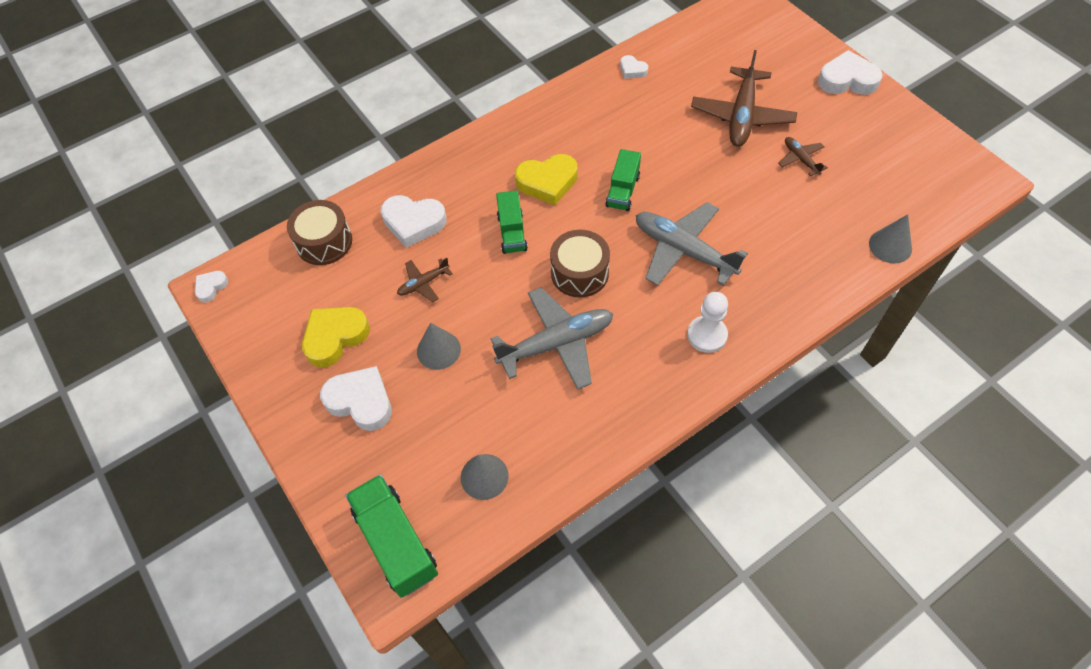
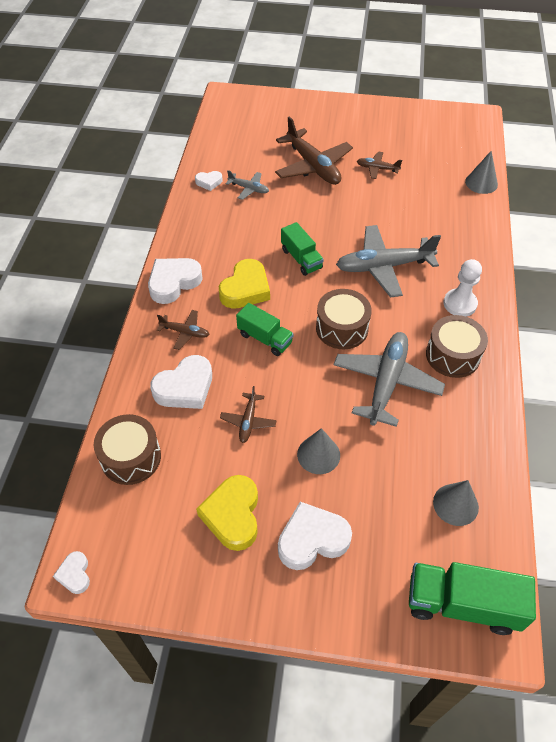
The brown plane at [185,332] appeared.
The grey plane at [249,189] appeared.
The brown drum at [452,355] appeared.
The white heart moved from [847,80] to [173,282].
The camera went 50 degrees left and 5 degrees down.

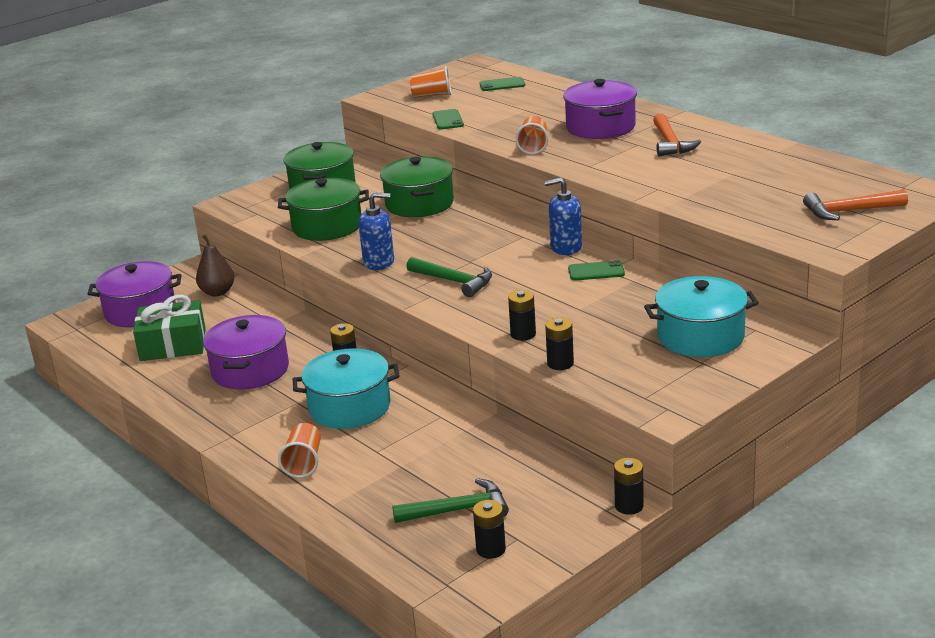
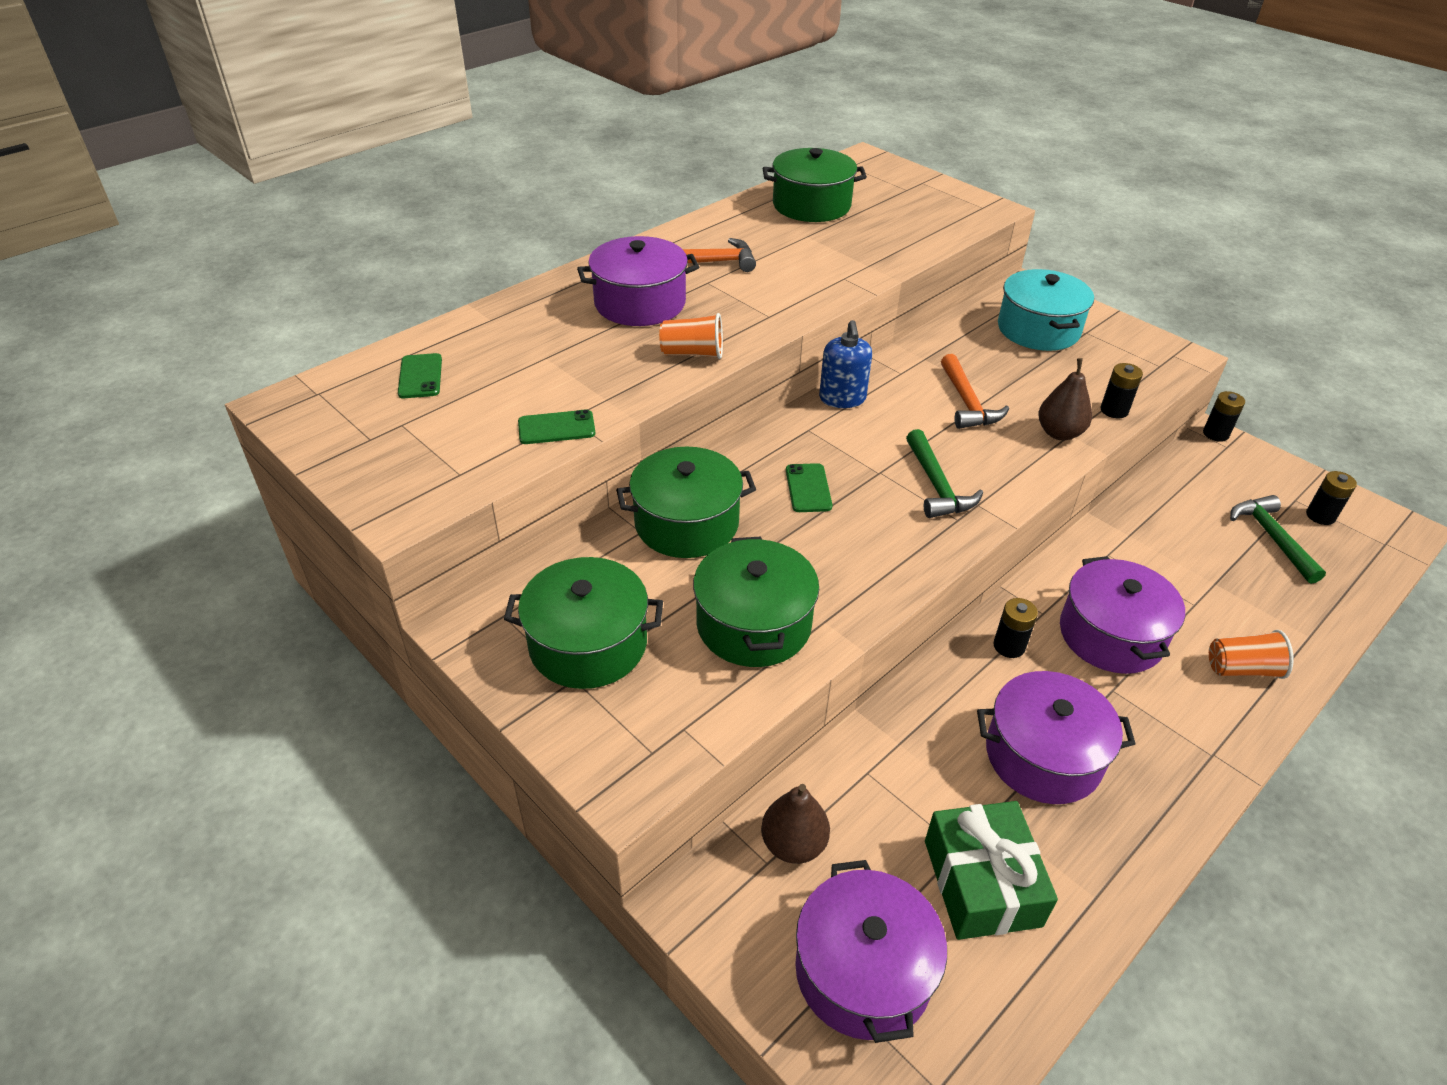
The blue soap dispenser at [379,262] disappeared.
The orange cup at [432,95] disappeared.
The green pot at [811,205] appeared.
The green phone moved from [596,271] to [808,488].
The orange hammer moved from [849,211] to [967,402].
The black battery at [523,334] was replaced by the brown pear at [1059,433].
The turquoise pot at [349,407] became the purple pot at [1110,635].
The green hammer at [454,281] turned 135 degrees clockwise.
The camera went 95 degrees left and 15 degrees up.

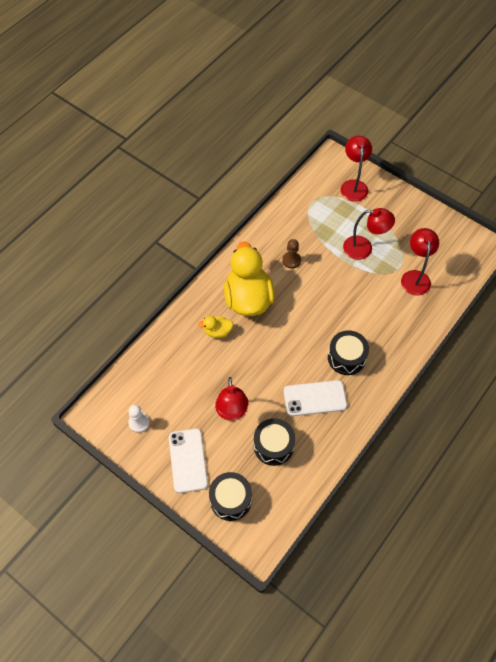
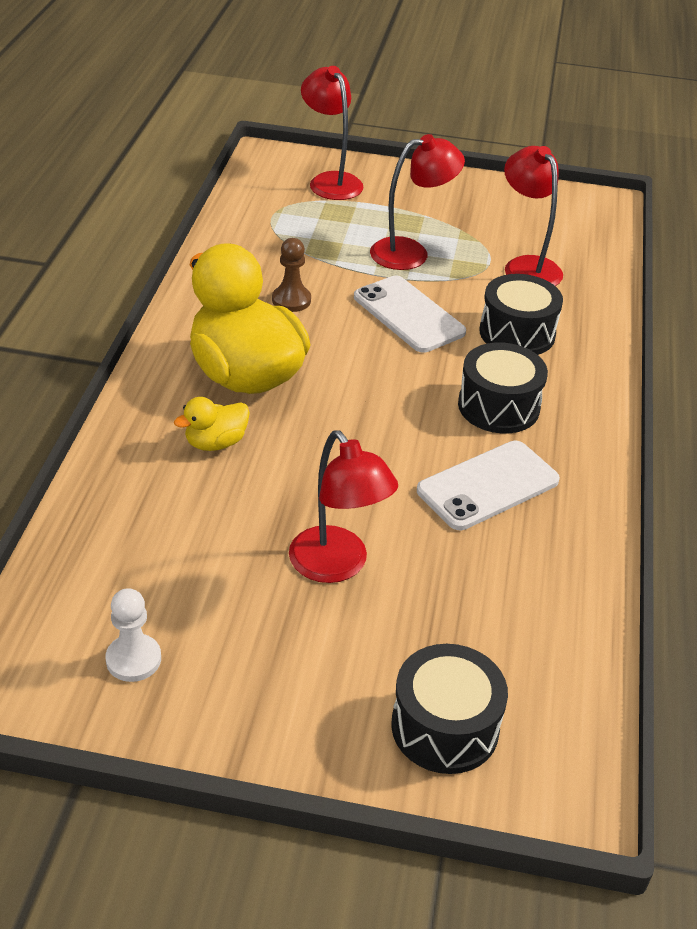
The white phone moved from [188,460] to [408,315].
The black drum moved from [273,446] to [517,333].
The camera went 30 degrees left and 20 degrees down.

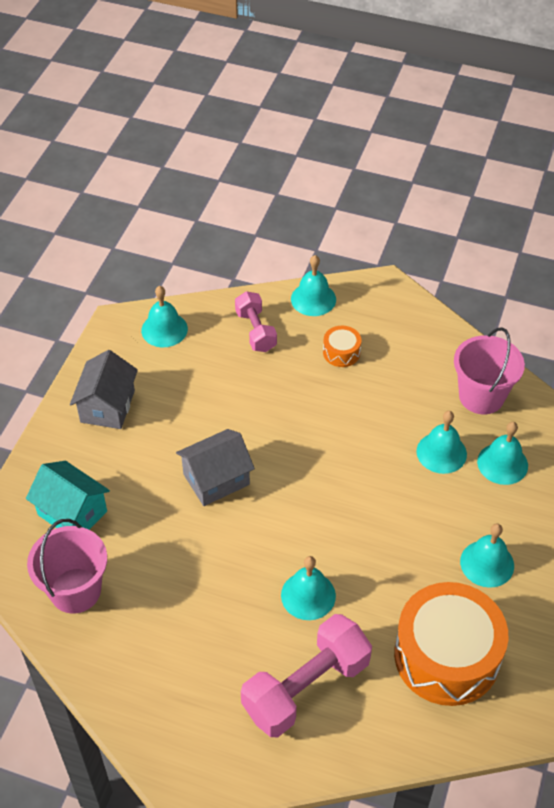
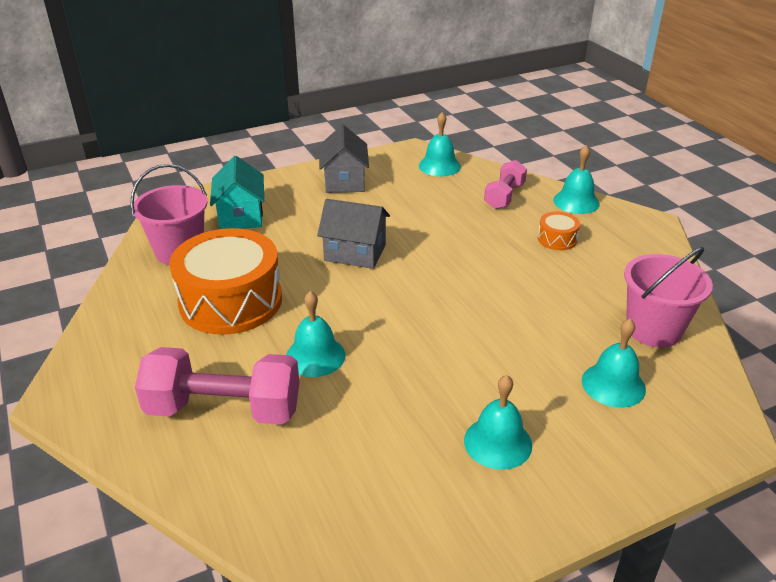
The turquoise bell at [441,452] disappeared.
The orange drum moved from [446,656] to [231,301].
The grey house at [107,406] turned 60 degrees counterclockwise.
The camera went 45 degrees right and 15 degrees down.

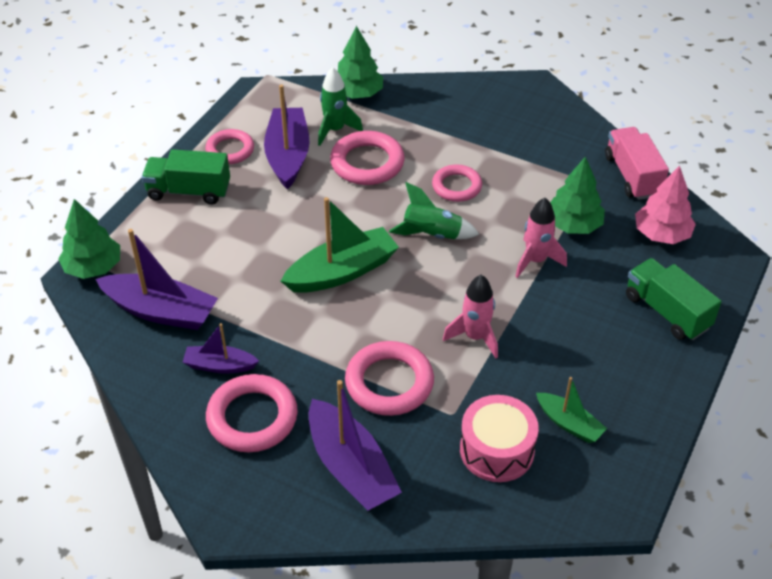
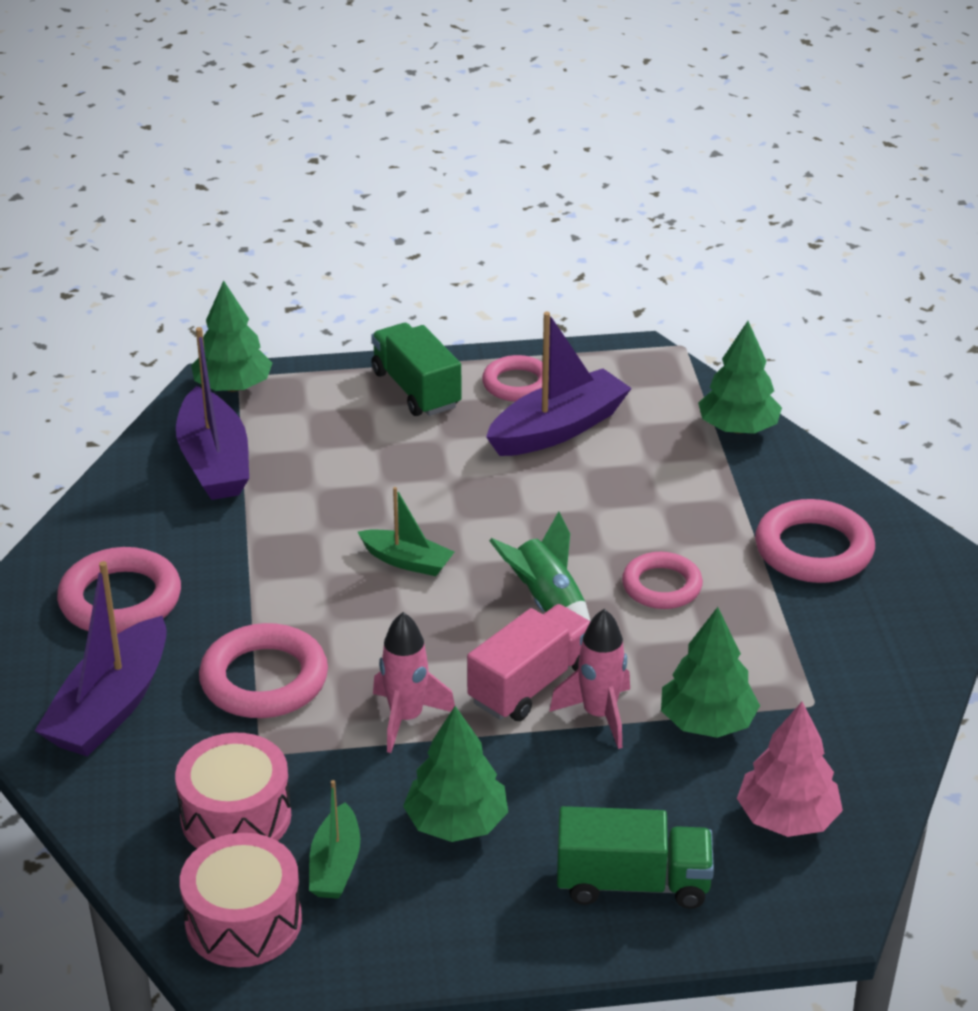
The purple boat at [219,365] disappeared.
The green rocket at [335,130] disappeared.
The pink drum at [243,921] appeared.
The green tree at [456,823] appeared.
The pink ring moved from [367,163] to [813,549].
The pink truck moved from [632,176] to [531,684].
The green truck at [667,312] turned 75 degrees clockwise.
The green boat at [342,272] changed to 0.57 times the size.
The camera went 55 degrees right and 10 degrees down.

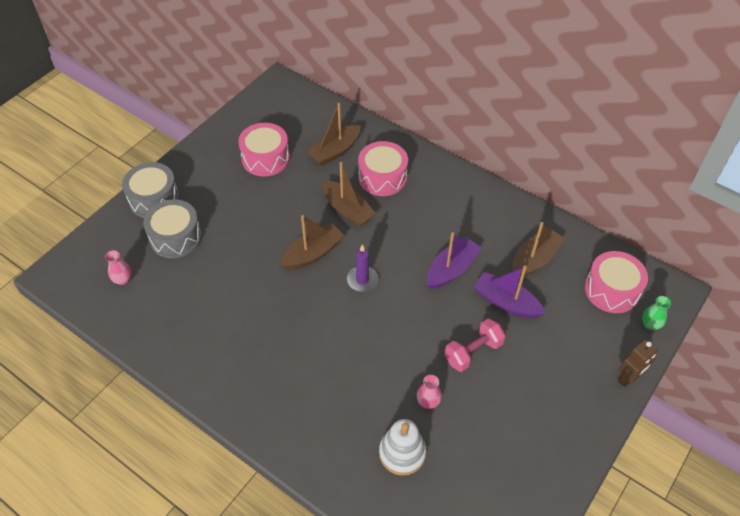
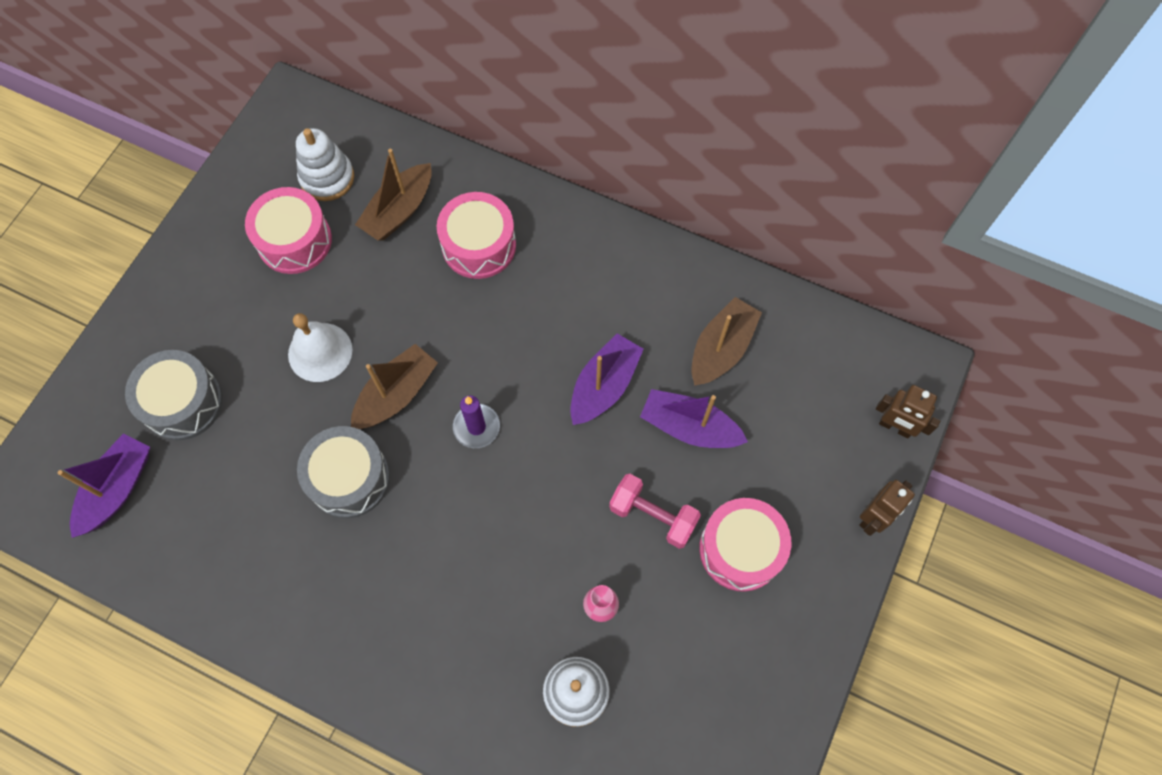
The brown boat at [347,210] disappeared.
The white bell at [320,352] appeared.
The white stacking toy at [327,178] appeared.
The grey drum moved from [154,199] to [349,478].
The pink drum moved from [611,290] to [740,549].
The pink vase at [123,280] was replaced by the purple boat at [117,489].
The green vase at [650,324] was replaced by the brown robot at [895,427].
The pink dumbbell at [473,352] turned 75 degrees clockwise.
The camera went 10 degrees left and 15 degrees up.

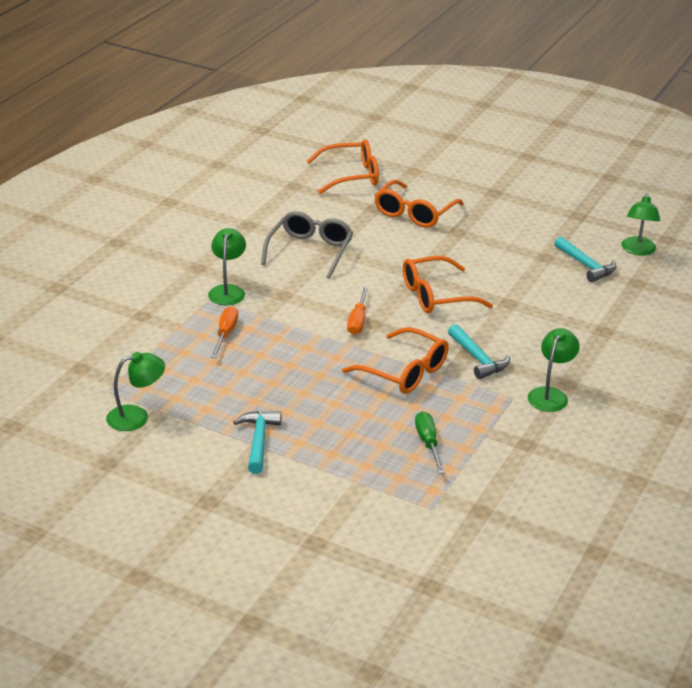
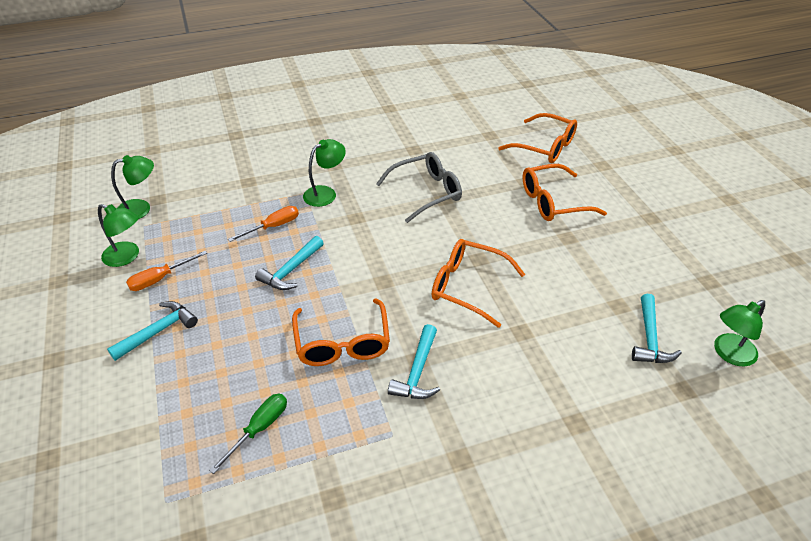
The turquoise hammer at [291,270] appeared.
The orange screwdriver moved from [358,321] to [160,279].
The green lamp moved from [550,394] to [141,208].
The camera went 45 degrees right and 10 degrees up.

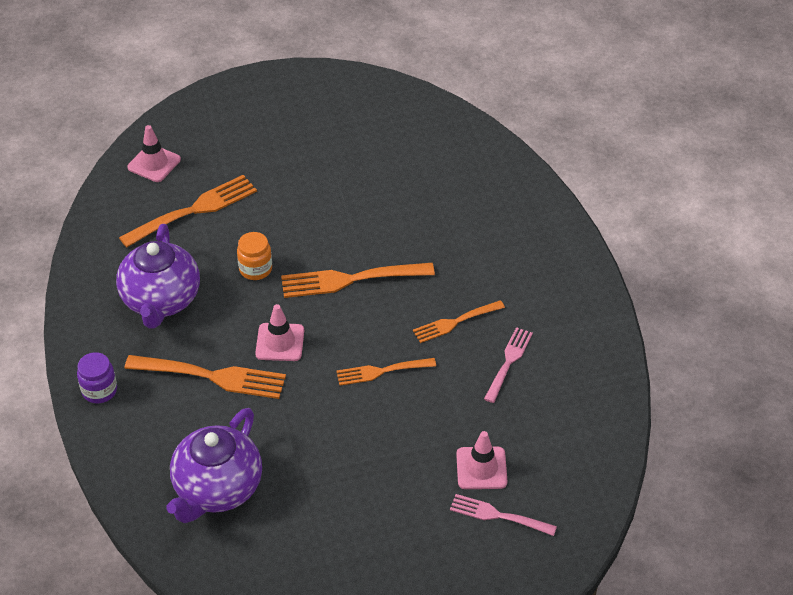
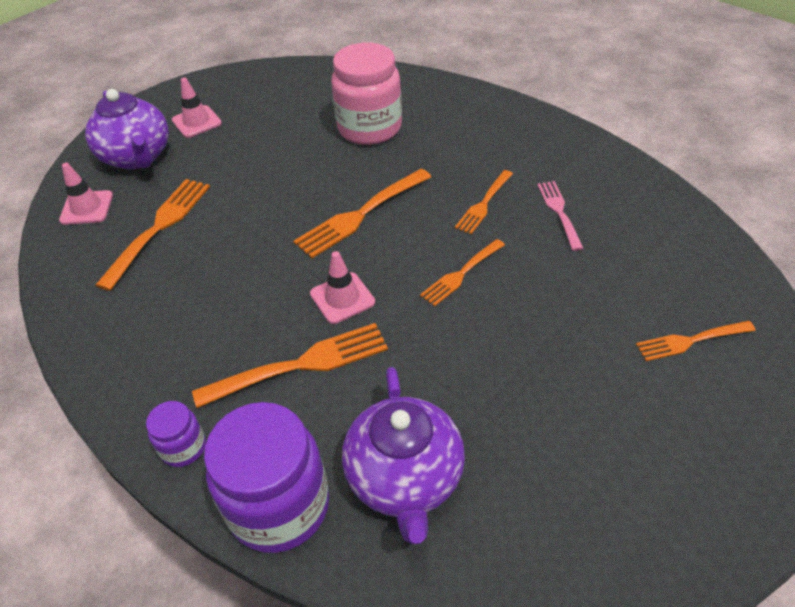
The orange jar at [255,269] disappeared.
The purple jar at [279,506] appeared.
The pink jar at [369,128] appeared.
The purple teapot moved from [161,301] to [137,157].
The pink traffic cone moved from [481,468] to [196,122].
The pink fork at [498,515] became the orange fork at [690,341].
The camera went 30 degrees left and 0 degrees up.

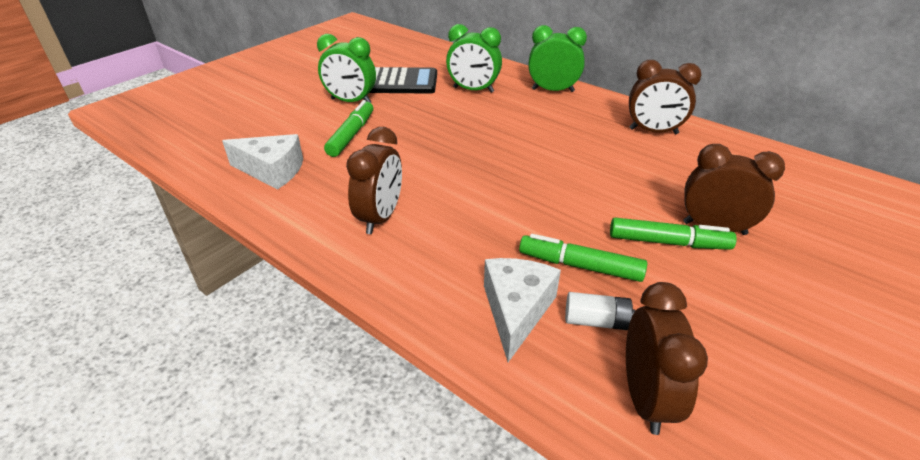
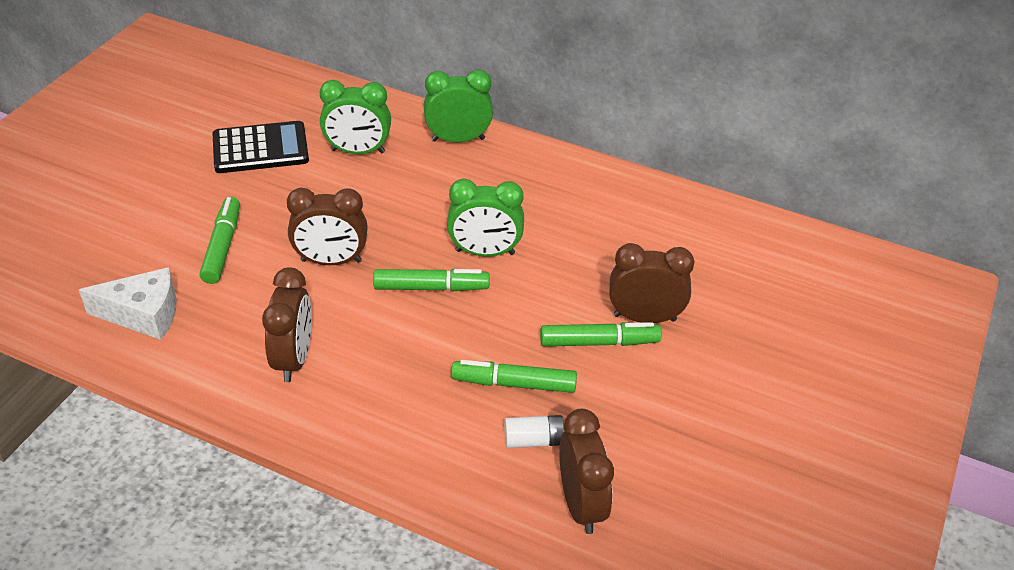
The white cheese at [516,311] disappeared.
The green marker at [431,287] appeared.
The green clock moved from [351,101] to [485,252].
The brown clock moved from [653,131] to [331,261].
The camera went 15 degrees left and 5 degrees up.

